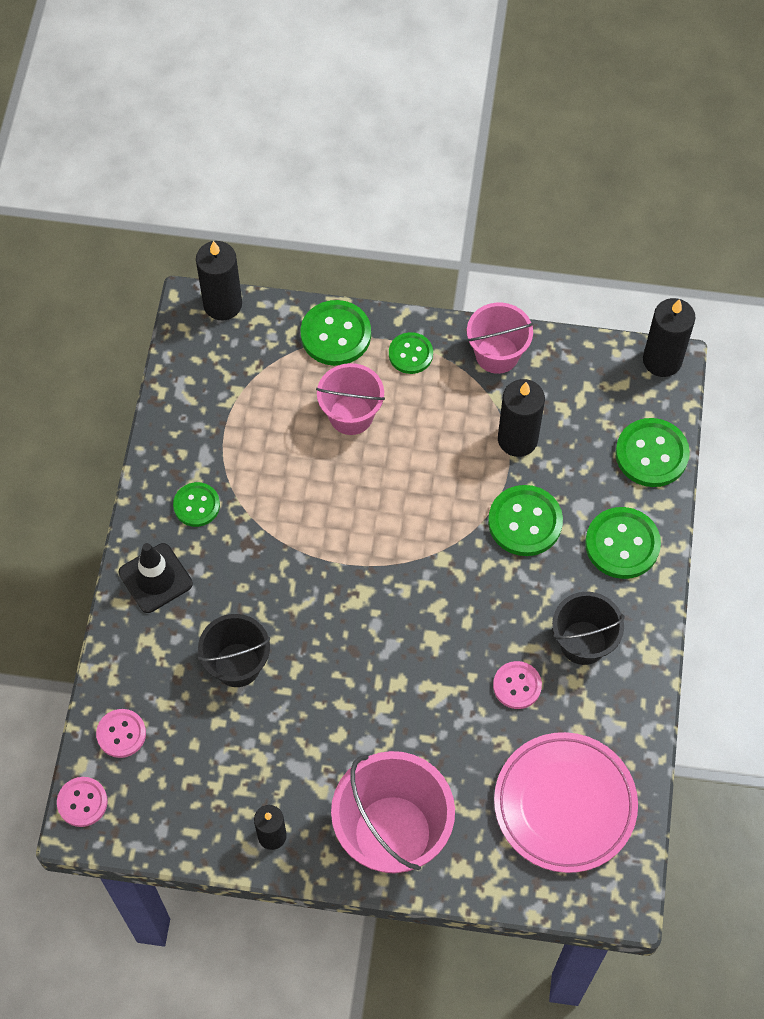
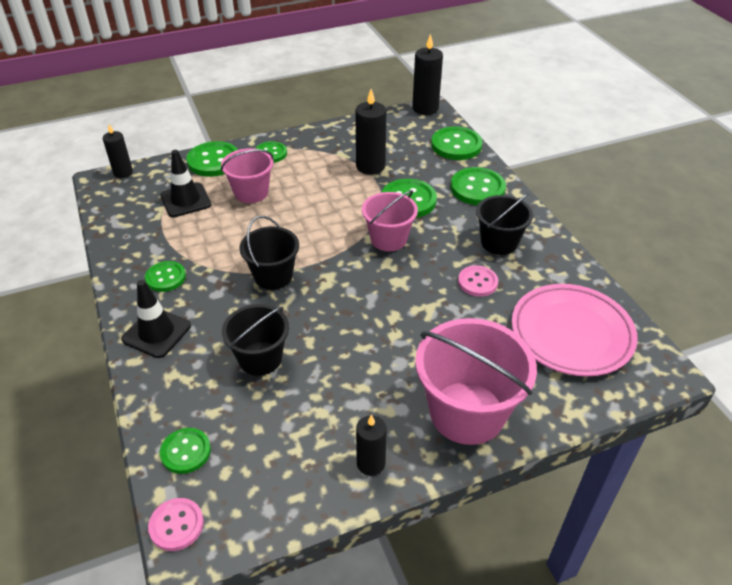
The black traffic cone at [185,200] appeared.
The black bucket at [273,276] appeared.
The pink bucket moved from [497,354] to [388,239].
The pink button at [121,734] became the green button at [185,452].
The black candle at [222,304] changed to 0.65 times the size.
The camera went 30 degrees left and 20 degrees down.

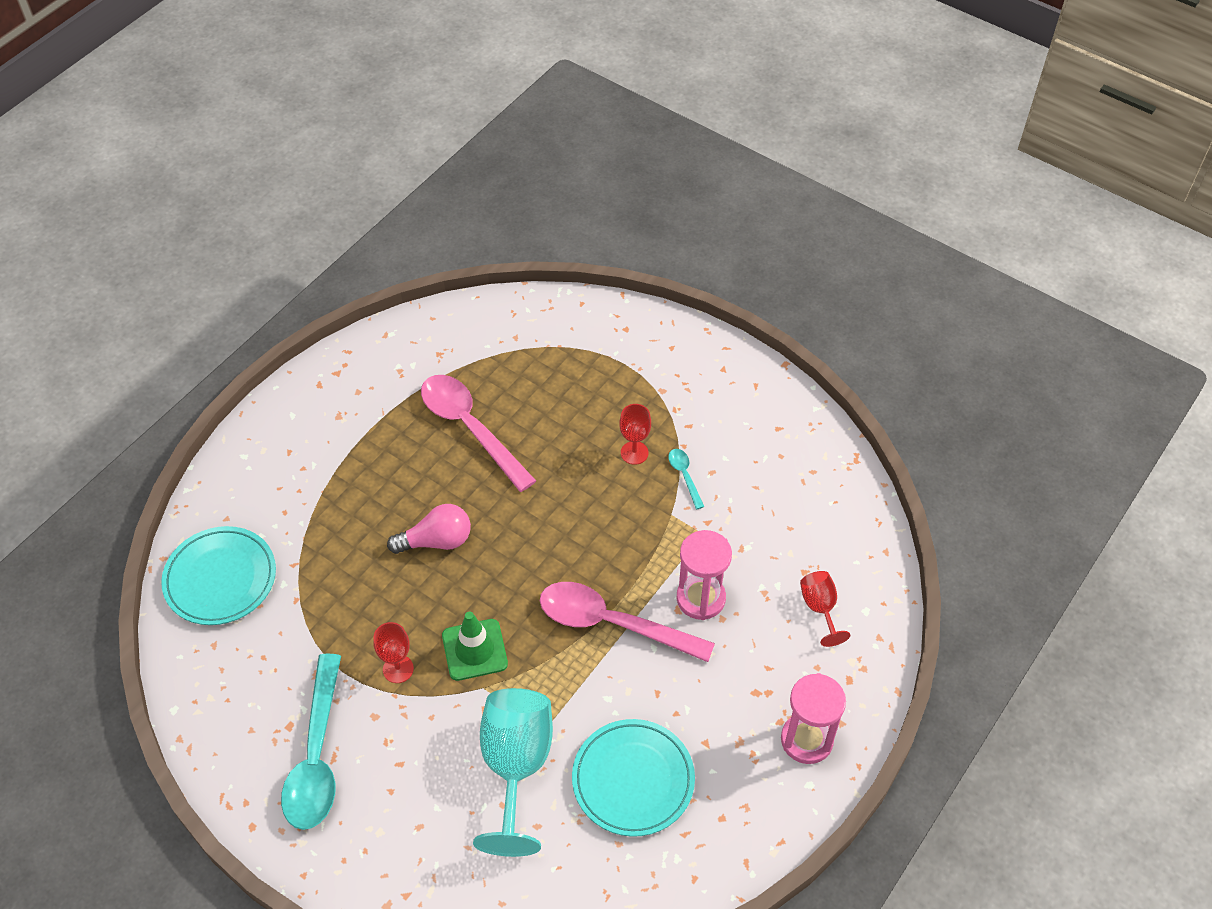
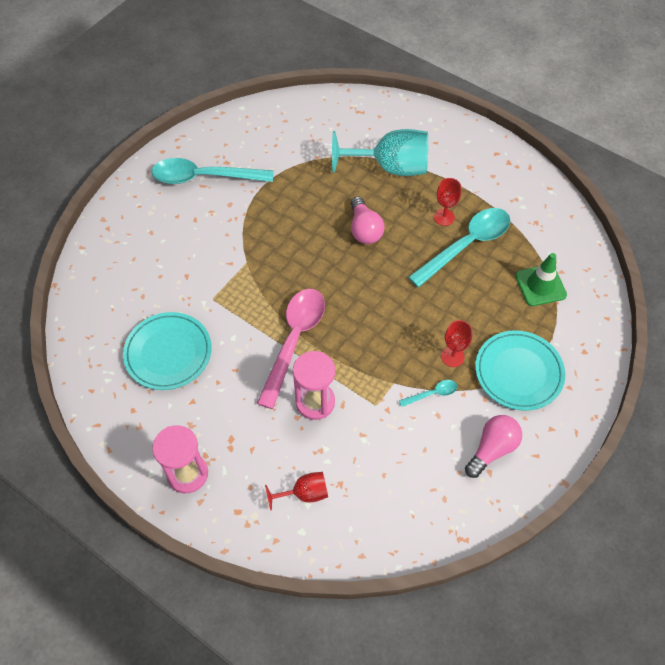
The pink light bulb at [492,449] appeared.
The turquoise plate moved from [220,579] to [518,372].
The red goblet moved from [398,669] to [444,217].
The green traffic cone moved from [474,650] to [540,285].
The turquoise goblet moved from [516,767] to [390,167].
The pink spoon at [470,428] became the turquoise spoon at [466,245].
The camera went 90 degrees right and 5 degrees up.

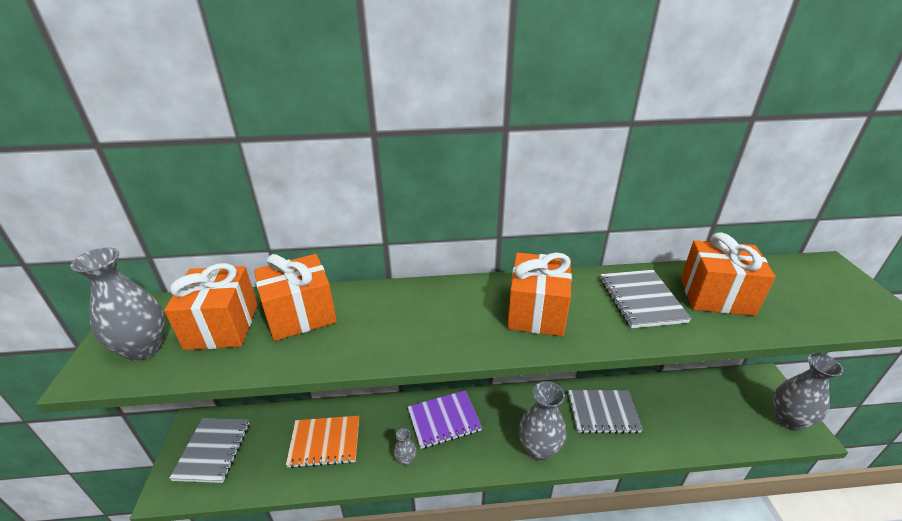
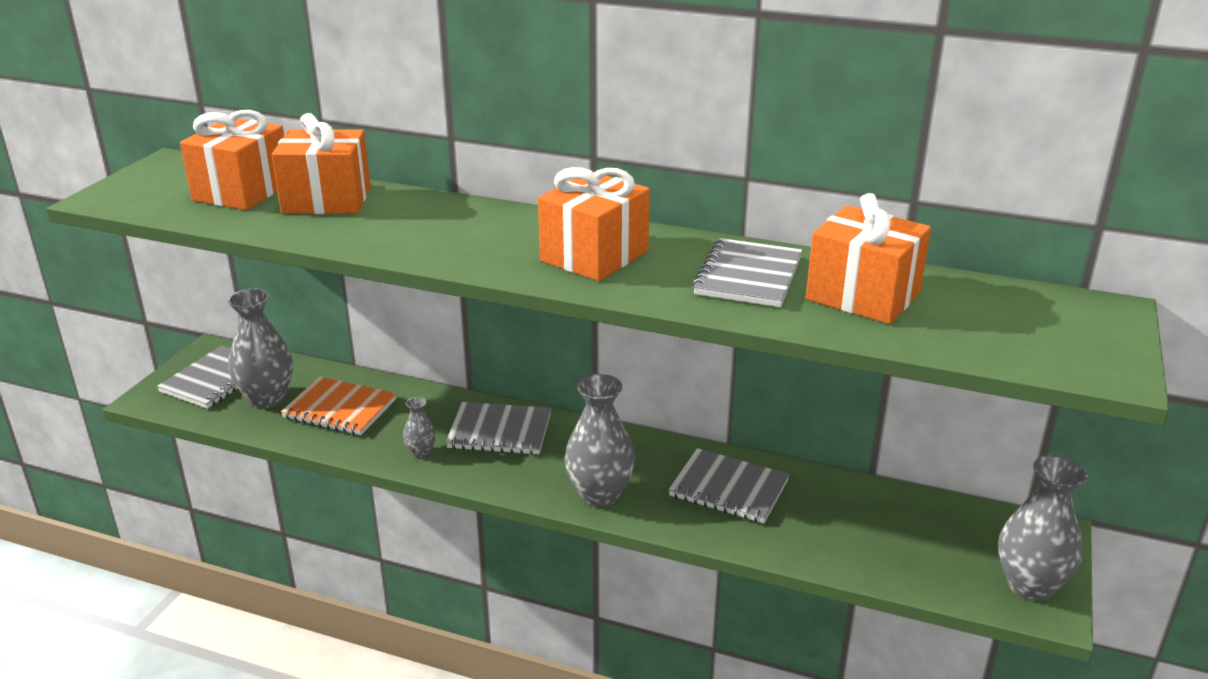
The grey vase moved from [144,348] to [267,398].
The purple notebook at [444,420] became the grey notebook at [499,431].
The camera went 25 degrees right and 5 degrees down.

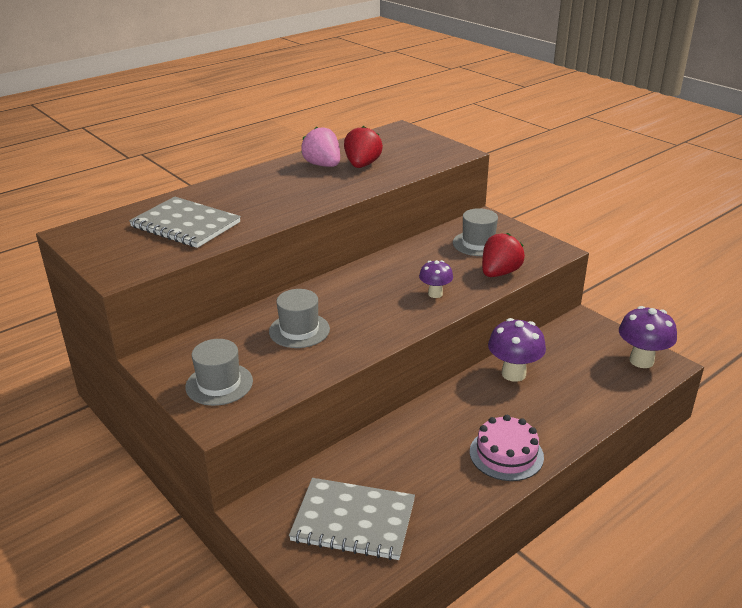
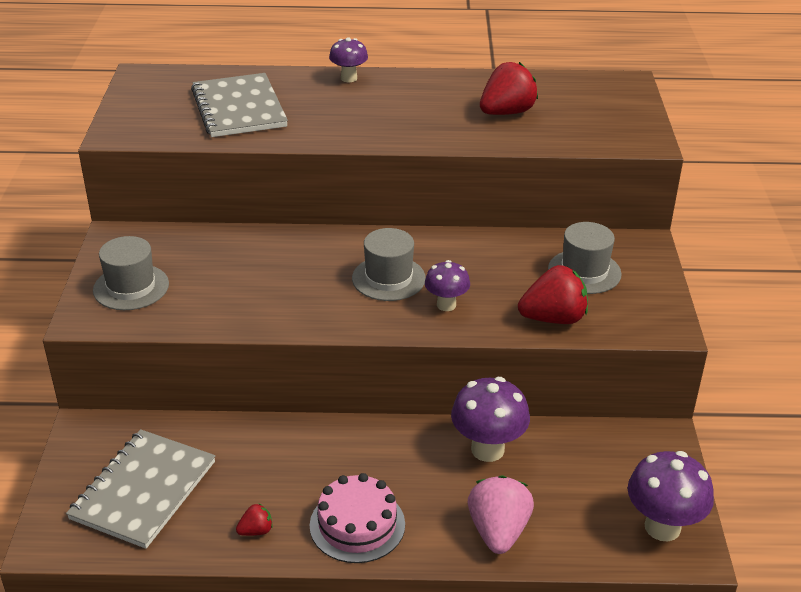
The red strawberry at [256,531] appeared.
The purple mushroom at [349,78] appeared.
The grey hat moved from [299,330] to [388,278].
The pink strawberry moved from [323,165] to [498,531].
The grey notebook at [353,521] turned 60 degrees clockwise.
The camera went 40 degrees right and 5 degrees up.

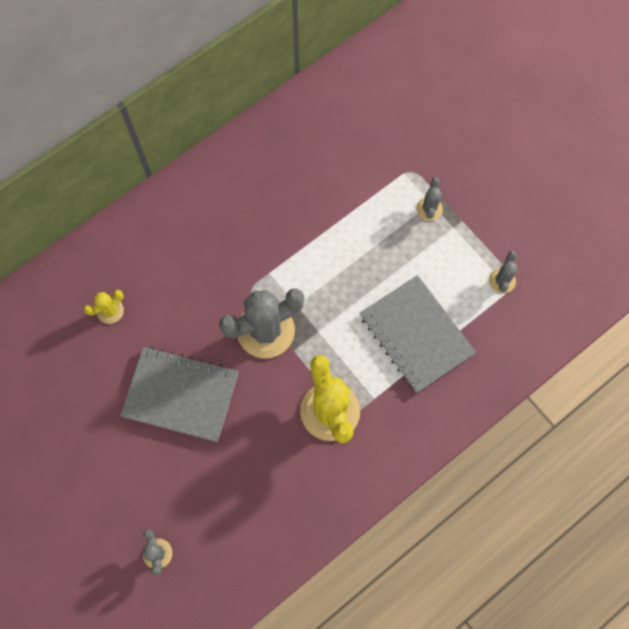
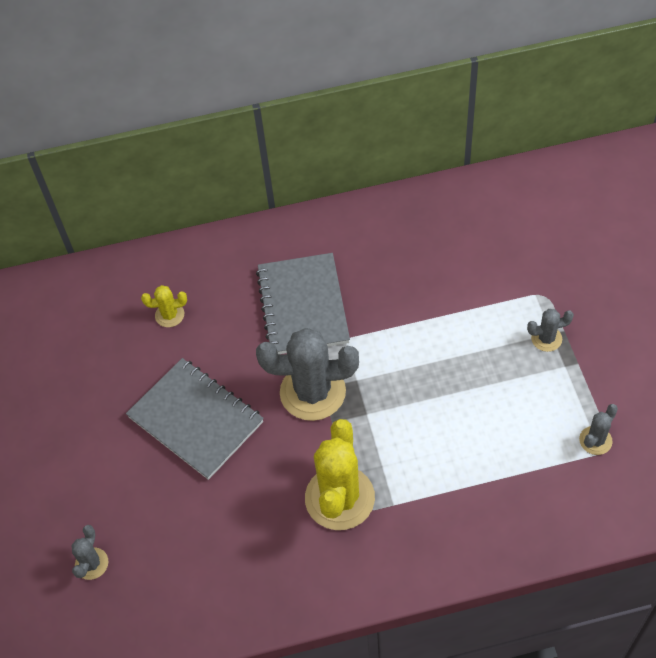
The grey notebook moved from [416,335] to [302,306].
The grey cactus at [429,209] turned 45 degrees clockwise.
The camera went 30 degrees right and 15 degrees down.

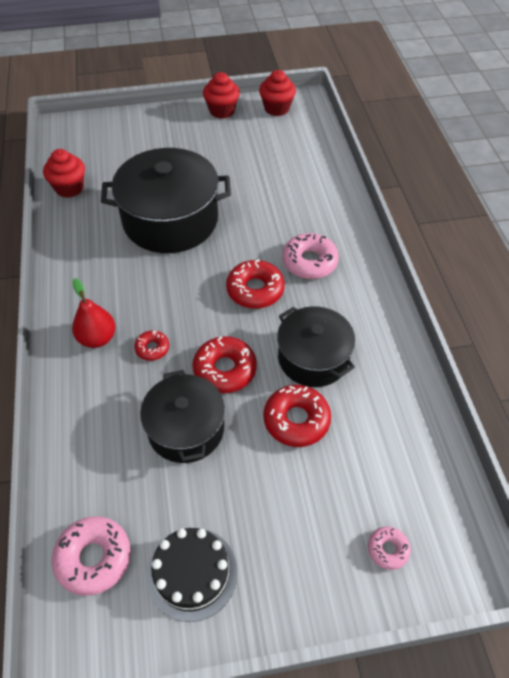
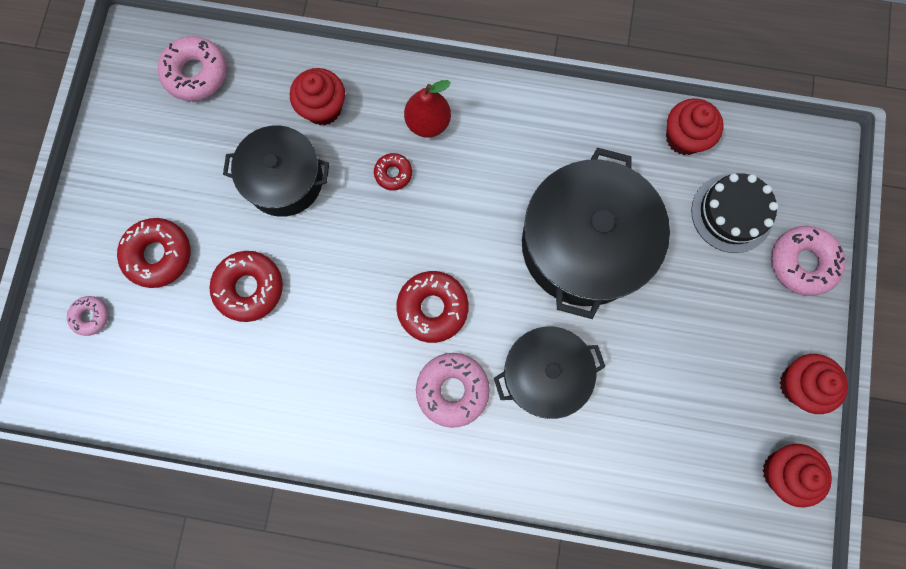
The red cupcake at [323,108] appeared.
The pink donut at [802,263] appeared.
The black cake moved from [192,573] to [732,213].
The red donut moved from [225,370] to [158,255].
The black pot moved from [313,358] to [544,374].
The camera went 110 degrees right and 25 degrees up.

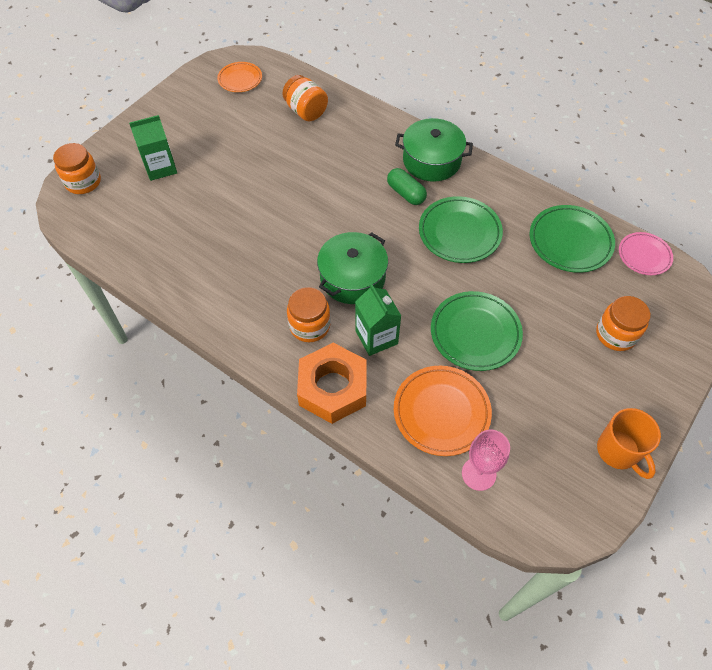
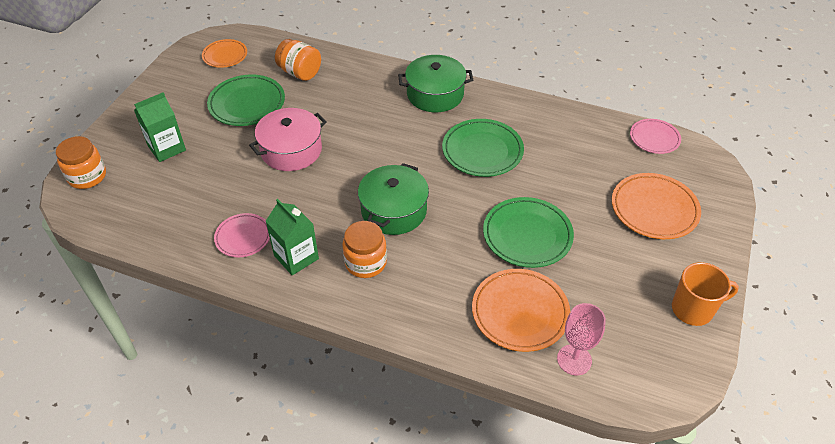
The orange nut at [333,388] disappeared.
The green capsule at [406,193] disappeared.
The pink plate at [243,237] appeared.
The pink pot at [291,150] appeared.
The green carton moved from [376,337] to [296,257].
The green plate moved from [570,241] to [247,104].
The orange jar at [616,334] was replaced by the orange plate at [654,209].
The orange mug at [618,451] turned 60 degrees counterclockwise.
The camera went 15 degrees left and 10 degrees down.

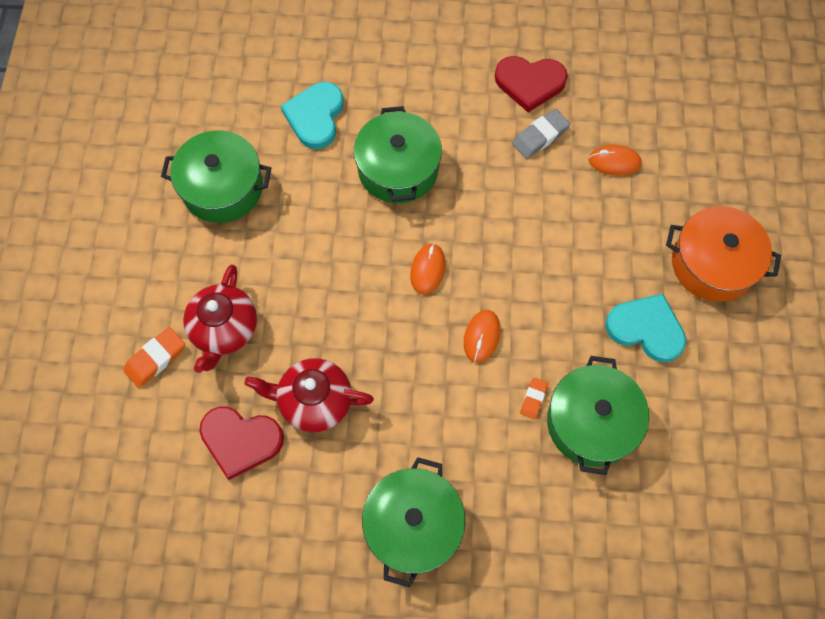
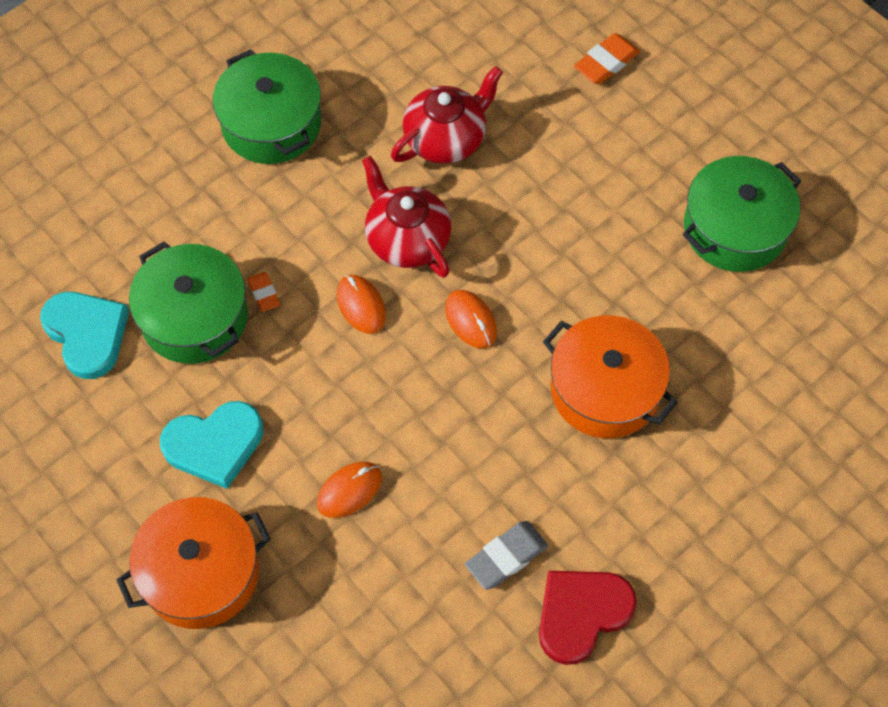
The red heart at [241,440] disappeared.
The red teapot moved from [224,330] to [406,239].
The turquoise heart moved from [315,117] to [87,334].
The orange mouse moved from [614,162] to [349,490].
The green pot at [398,169] became the orange pot at [605,390].
The orange eraser at [155,359] turned 45 degrees clockwise.
The grey eraser at [540,136] turned 45 degrees clockwise.
The camera went 135 degrees right and 5 degrees down.

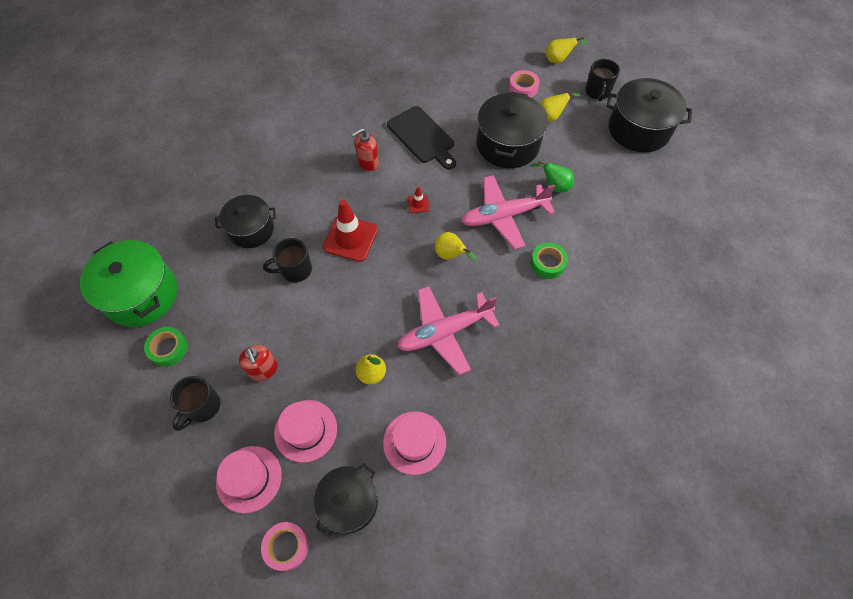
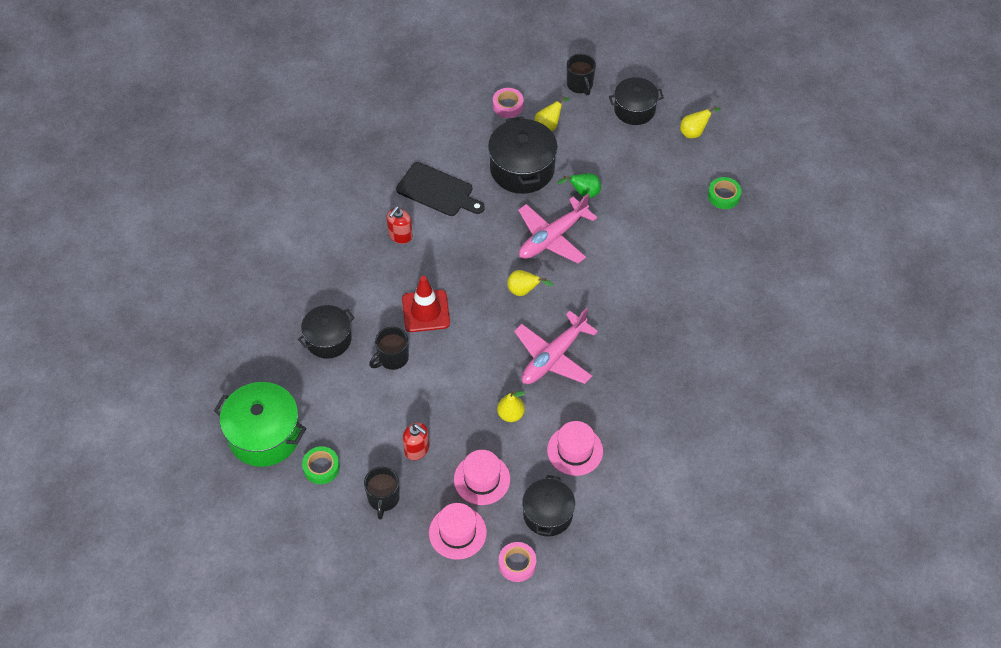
The red traffic cone at [418,204] disappeared.
The green tape moved from [547,263] to [723,196].
The yellow pear moved from [558,60] to [694,132].
The black pot at [639,129] changed to 0.66 times the size.
The camera went 25 degrees left and 5 degrees down.

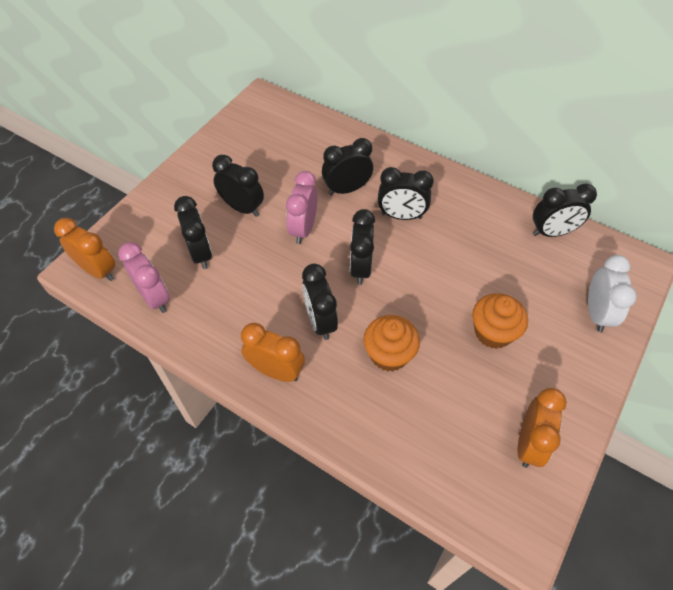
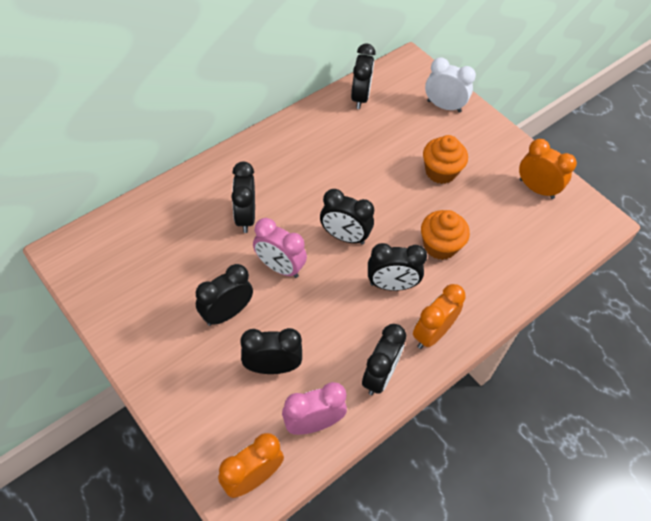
The black clock moved from [401,216] to [379,376].
The camera went 75 degrees left and 0 degrees up.

